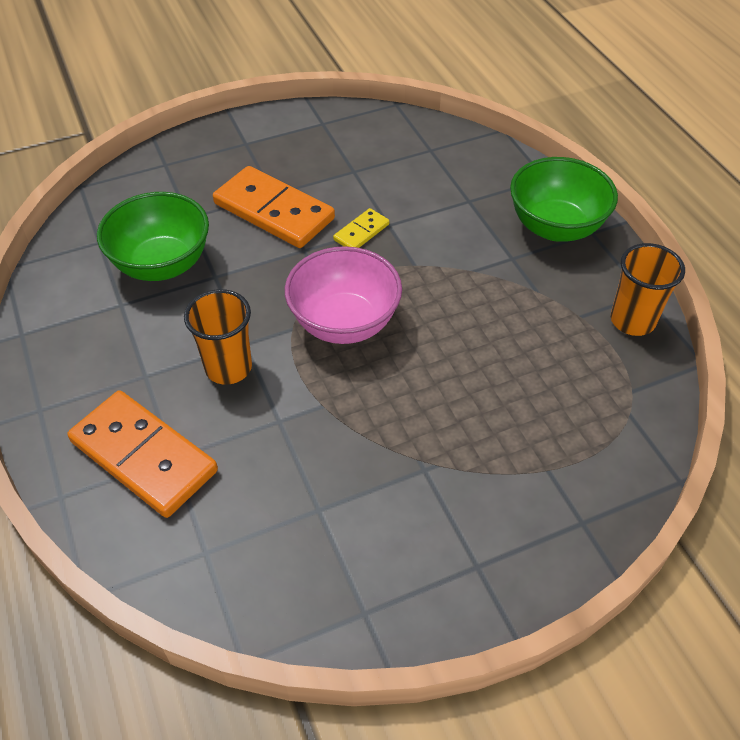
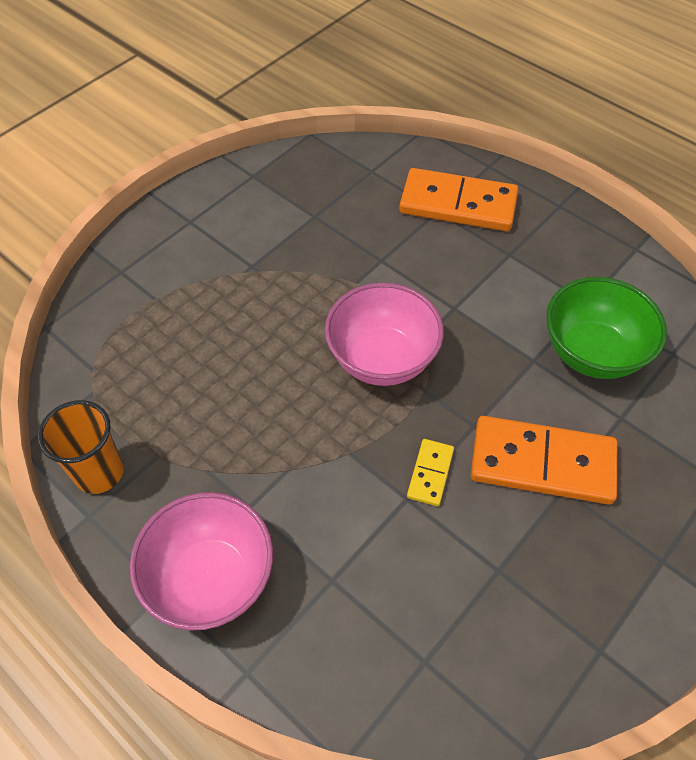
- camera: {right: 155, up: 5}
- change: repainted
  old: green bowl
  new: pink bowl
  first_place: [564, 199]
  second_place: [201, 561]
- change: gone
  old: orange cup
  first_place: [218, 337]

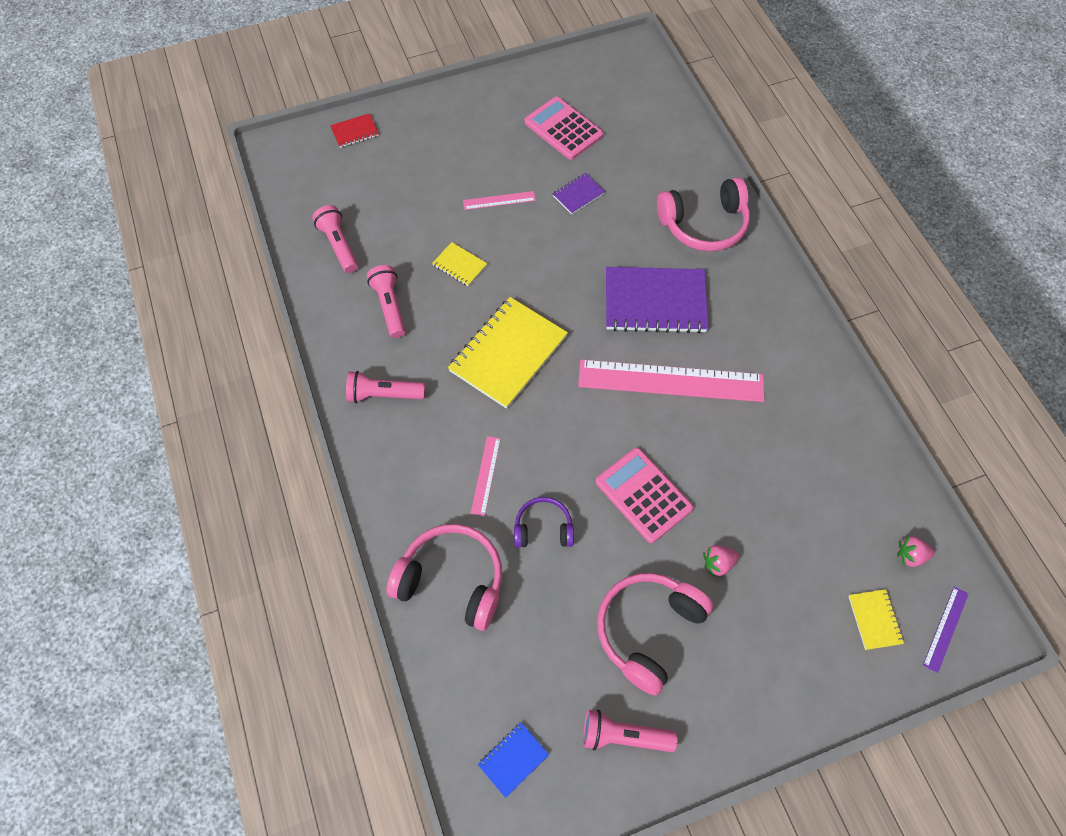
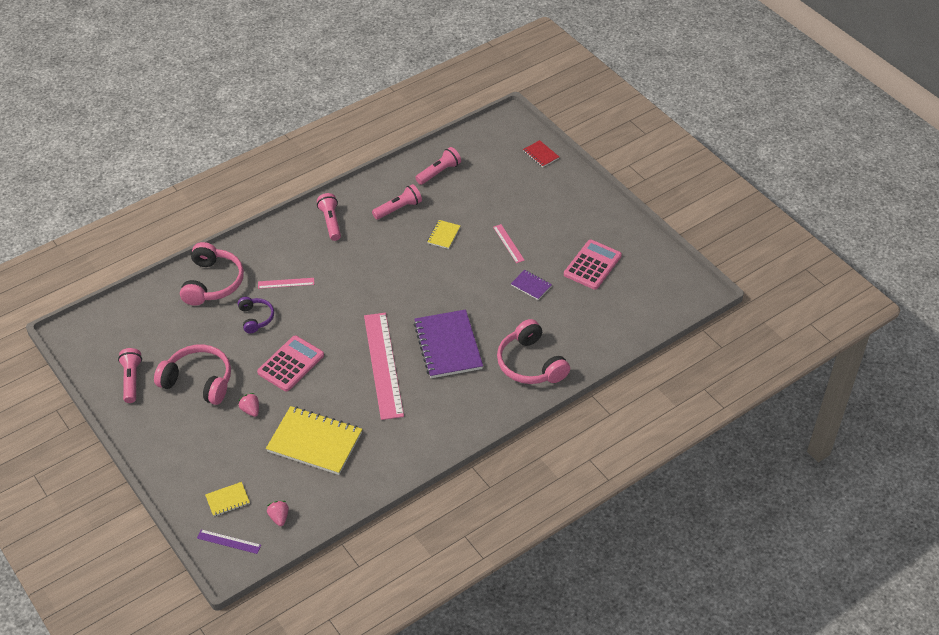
- camera: {right: 75, up: -15}
- change: shifted
  old: yellow notebook
  first_place: [508, 353]
  second_place: [314, 440]
- change: gone
  old: blue notebook
  first_place: [513, 760]

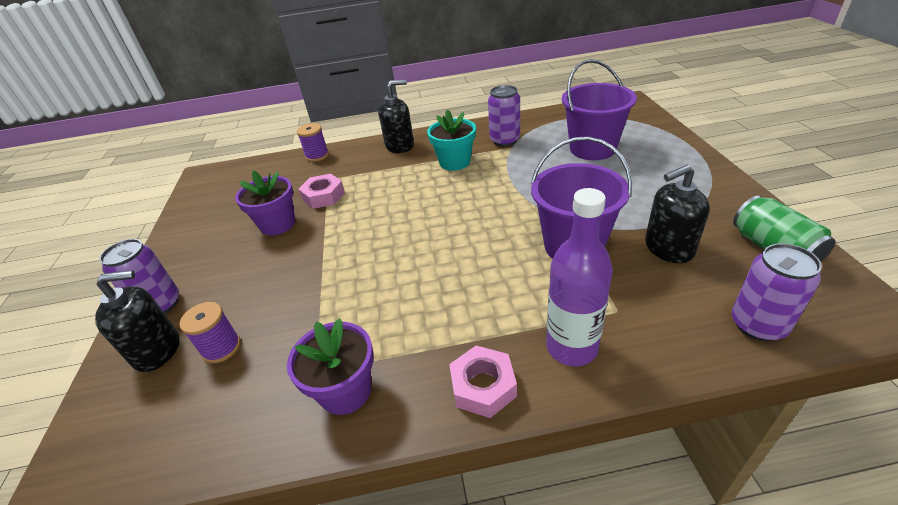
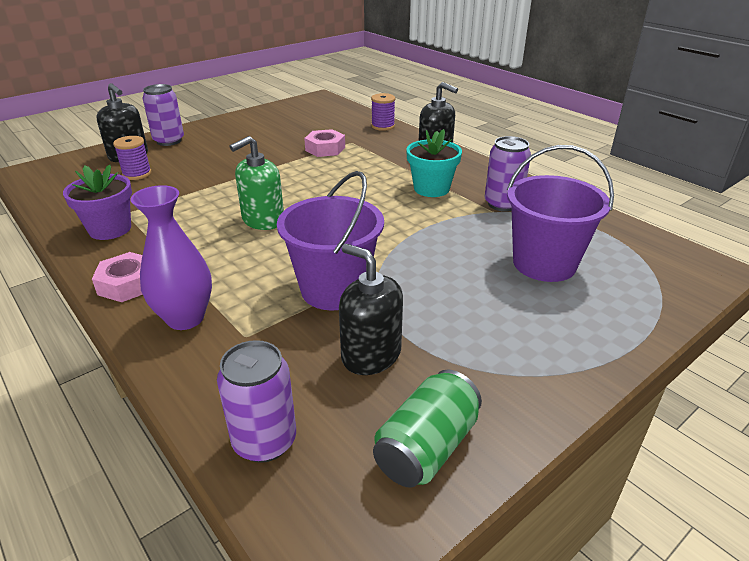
- camera: {right: 55, up: -5}
- change: gone
  old: purple flower pot
  first_place: [265, 203]
- change: swapped
  old: purple bottle
  new: purple vase
  first_place: [579, 277]
  second_place: [171, 257]
- change: new
  new: green soap dispenser
  second_place: [257, 183]

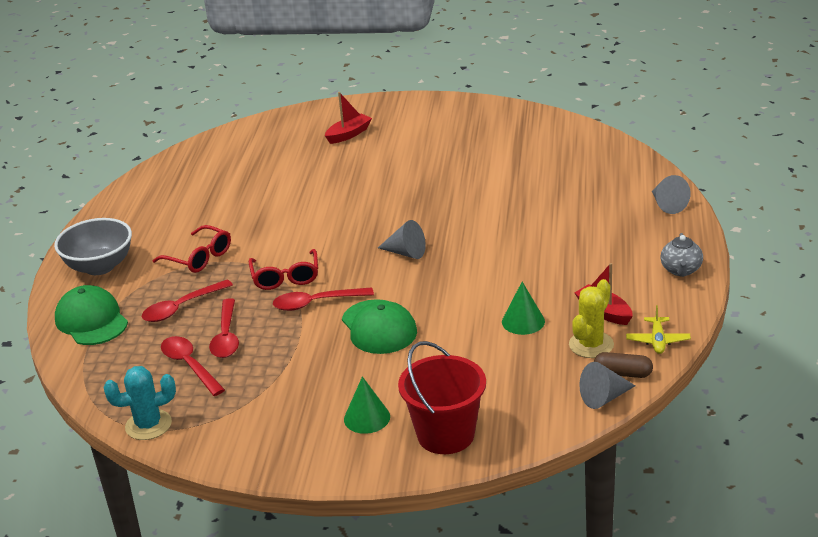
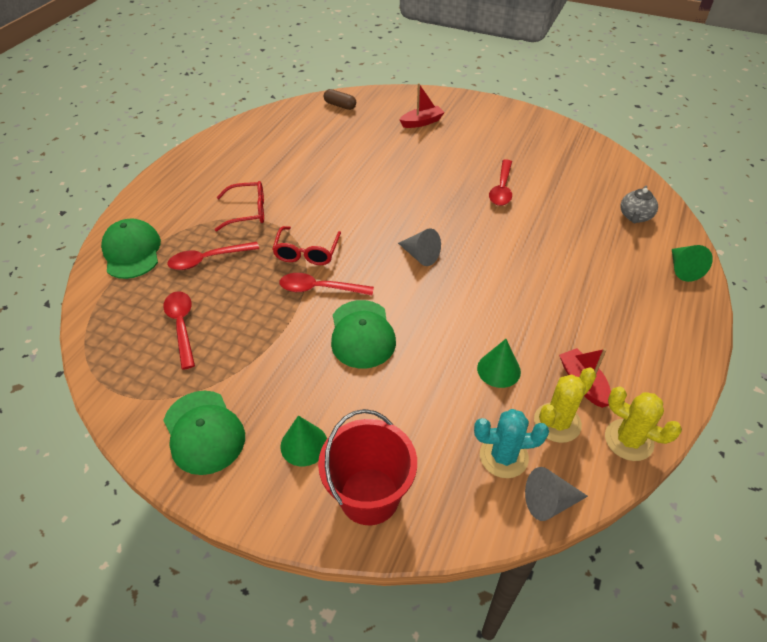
- camera: {right: 15, up: 15}
- change: repainted
  old: grey cone
  new: green cone
  first_place: [671, 194]
  second_place: [692, 263]
- change: gone
  old: grey bowl
  first_place: [93, 246]
- change: rotated
  old: red glasses
  first_place: [192, 249]
  second_place: [239, 206]
  degrees: -60
- change: shifted
  old: grey teapot
  first_place: [681, 255]
  second_place: [639, 204]
- change: shifted
  old: red spoon
  first_place: [224, 328]
  second_place: [500, 182]
- change: swapped
  old: yellow plane
  new: yellow cactus
  first_place: [658, 329]
  second_place: [643, 424]
- change: shifted
  old: brown capsule
  first_place: [623, 365]
  second_place: [340, 99]
- change: shifted
  old: turquoise cactus
  first_place: [139, 403]
  second_place: [511, 443]
- change: new
  new: green cap
  second_place: [204, 433]

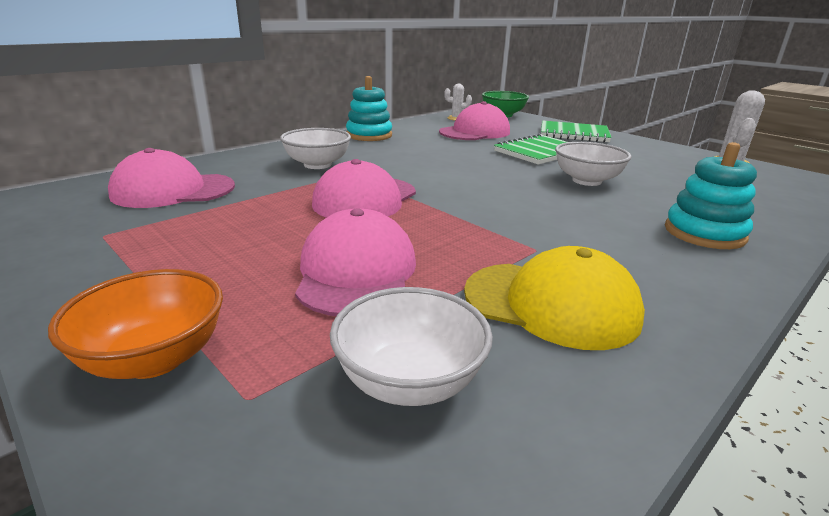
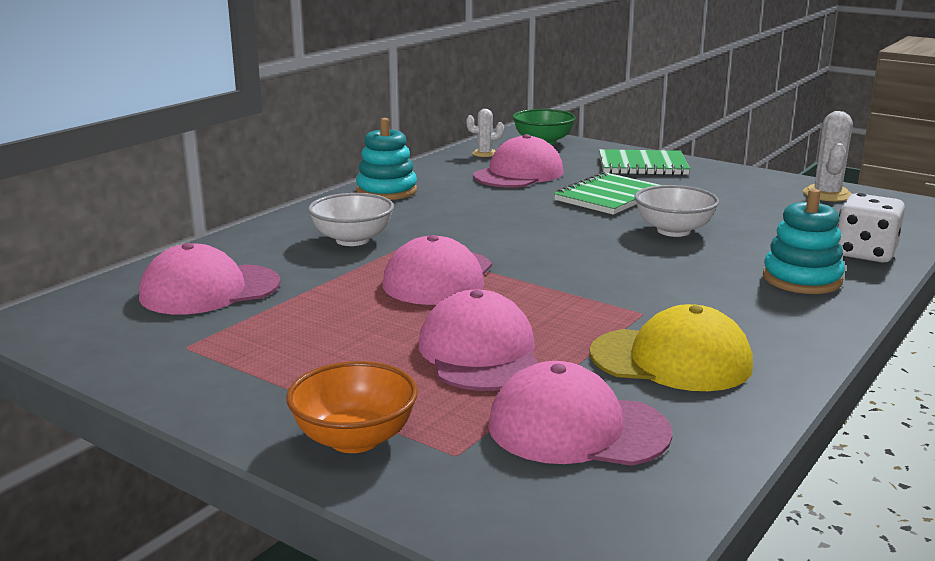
- camera: {right: -10, up: -5}
- change: swapped
  old: white bowl
  new: pink cap
  first_place: [411, 346]
  second_place: [580, 413]
- change: new
  new: white dice
  second_place: [871, 227]

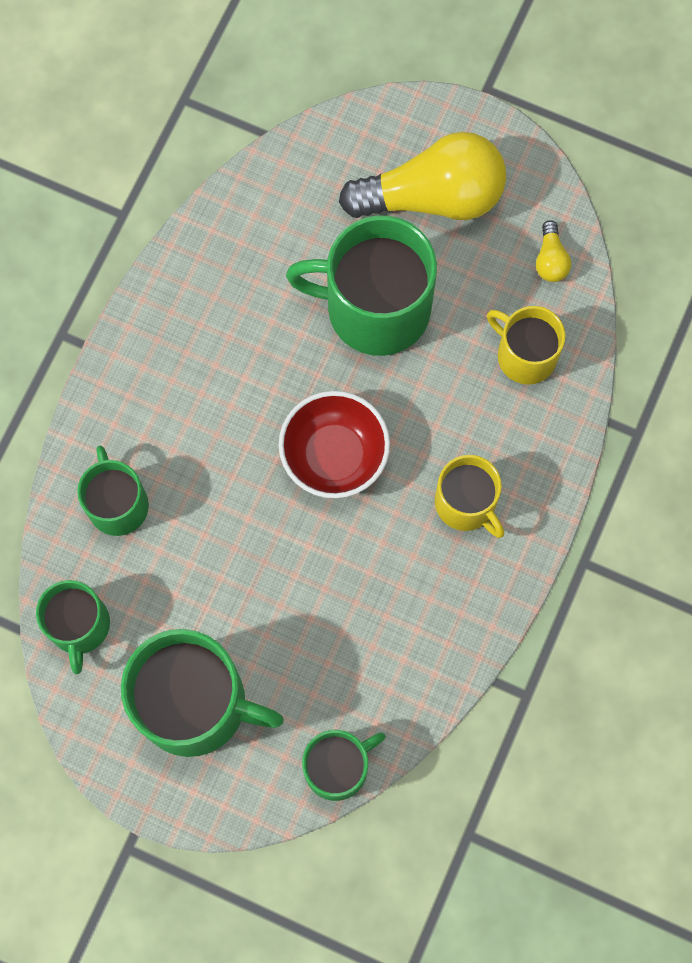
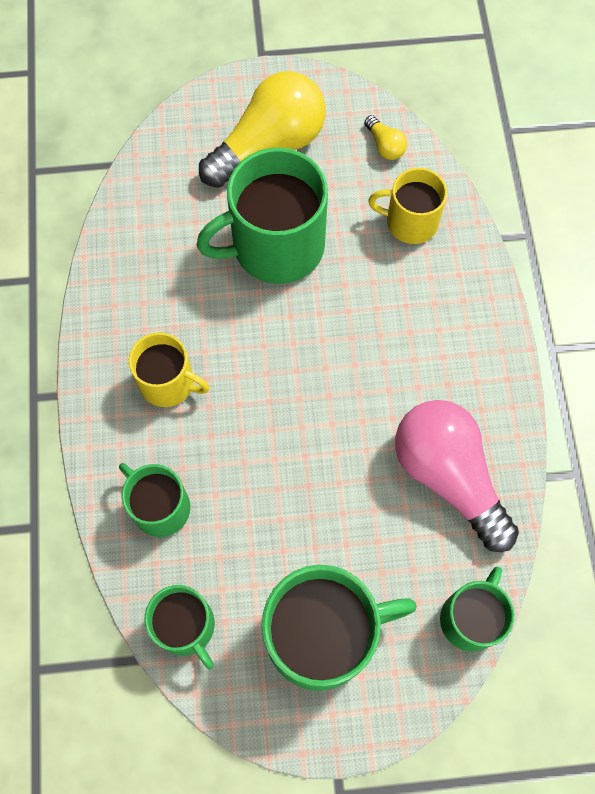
- camera: {right: -30, up: -5}
- change: gone
  old: red bowl
  first_place: [334, 444]
- change: shifted
  old: yellow mug
  first_place: [469, 496]
  second_place: [169, 369]
- change: new
  new: pink light bulb
  second_place: [457, 476]

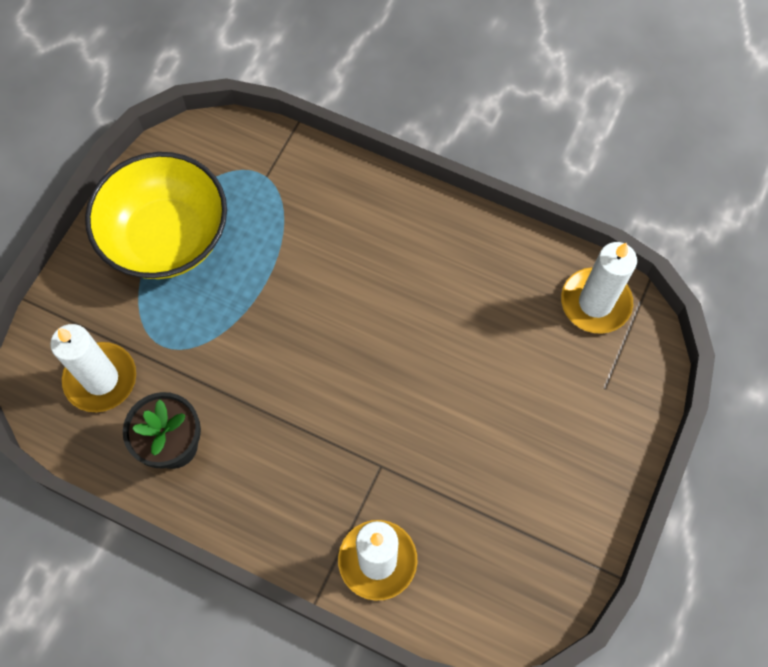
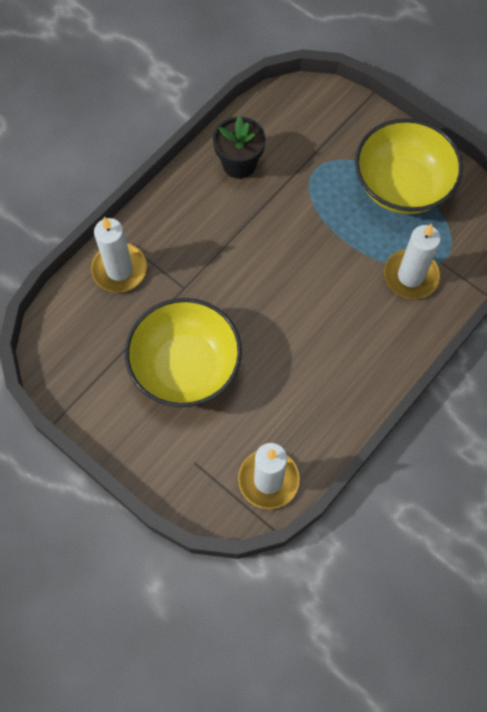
- camera: {right: 105, up: 0}
- change: shifted
  old: white candle
  first_place: [93, 368]
  second_place: [412, 261]
- change: new
  new: yellow bowl
  second_place: [183, 352]

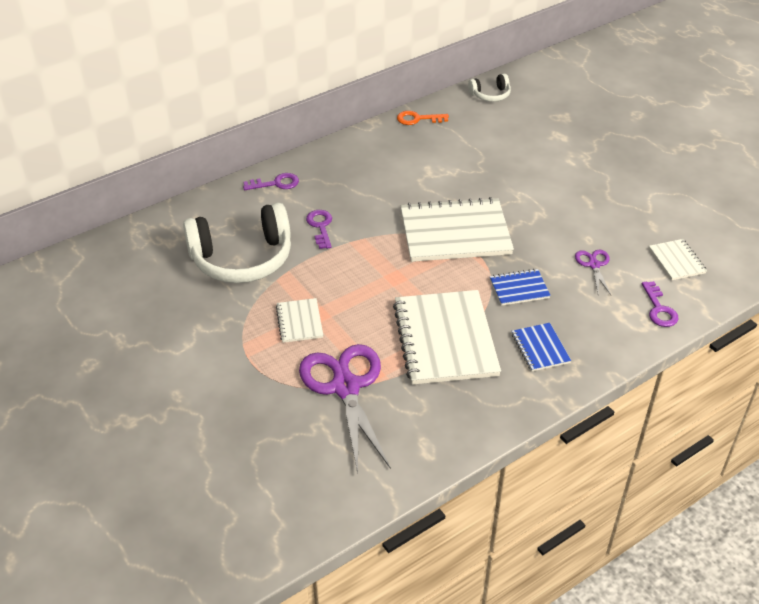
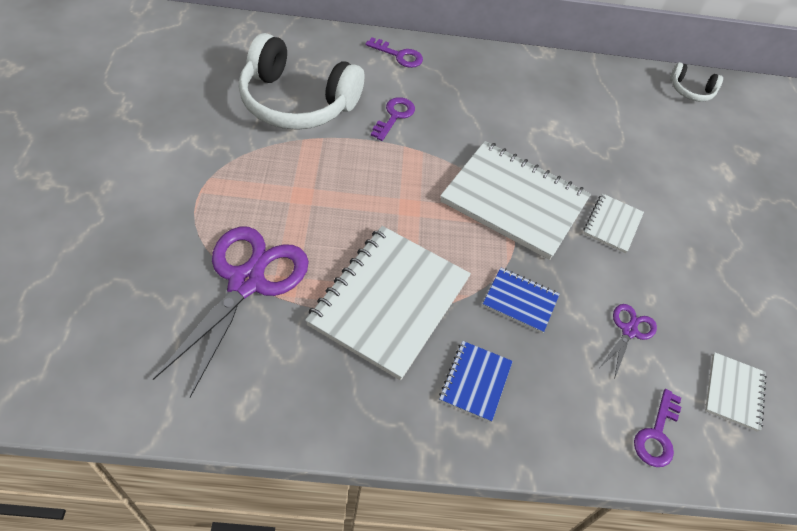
- camera: {right: 30, up: 10}
- change: gone
  old: orange key
  first_place: [423, 118]
- change: shifted
  old: white notebook
  first_place: [299, 320]
  second_place: [613, 223]

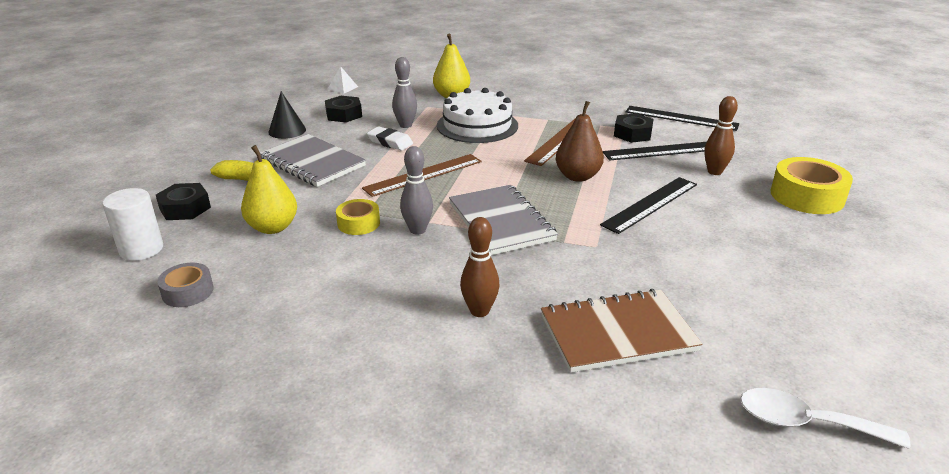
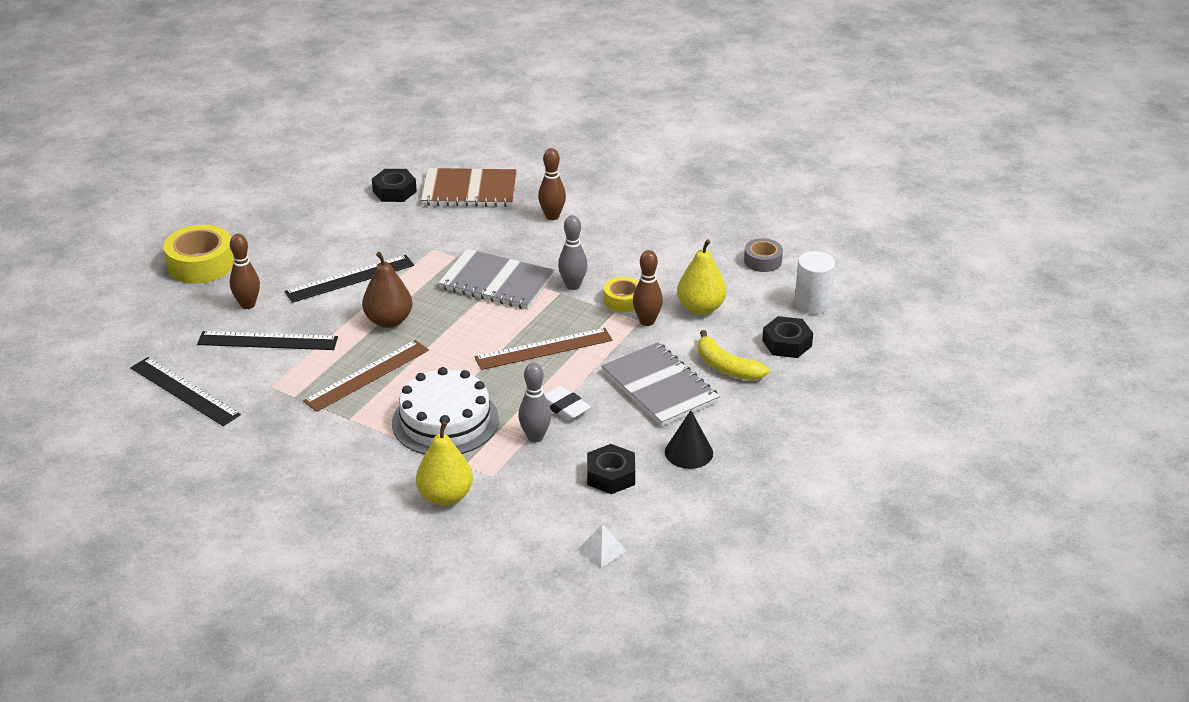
- camera: {right: -165, up: 5}
- change: shifted
  old: black nut
  first_place: [634, 128]
  second_place: [394, 185]
- change: rotated
  old: grey notebook
  first_place: [503, 220]
  second_place: [496, 279]
  degrees: -60
- change: gone
  old: white spoon
  first_place: [825, 418]
- change: new
  new: brown bowling pin
  second_place: [648, 288]

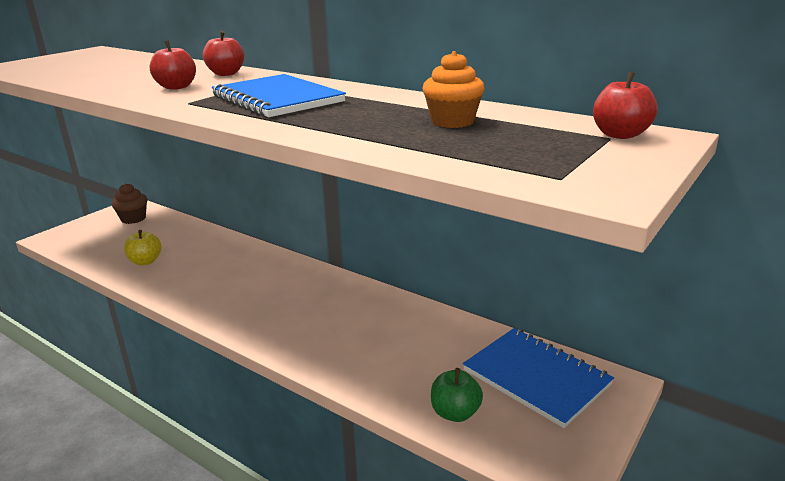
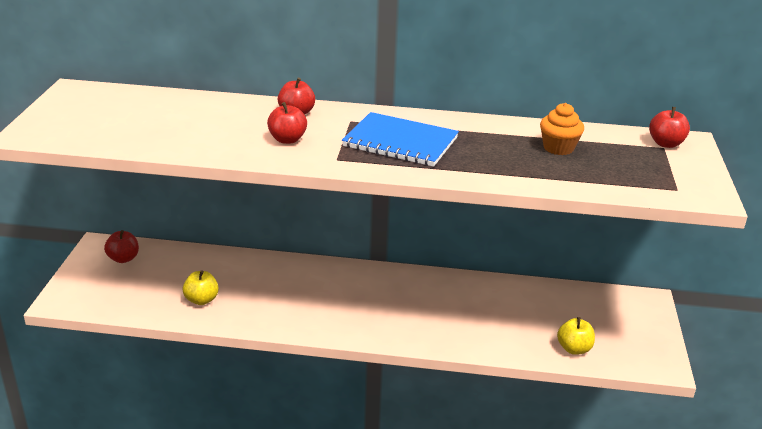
- camera: {right: -30, up: 5}
- change: swapped
  old: brown cupcake
  new: red apple
  first_place: [129, 203]
  second_place: [121, 246]
- change: gone
  old: blue notebook
  first_place: [538, 378]
- change: repainted
  old: green apple
  new: yellow apple
  first_place: [457, 395]
  second_place: [576, 336]

